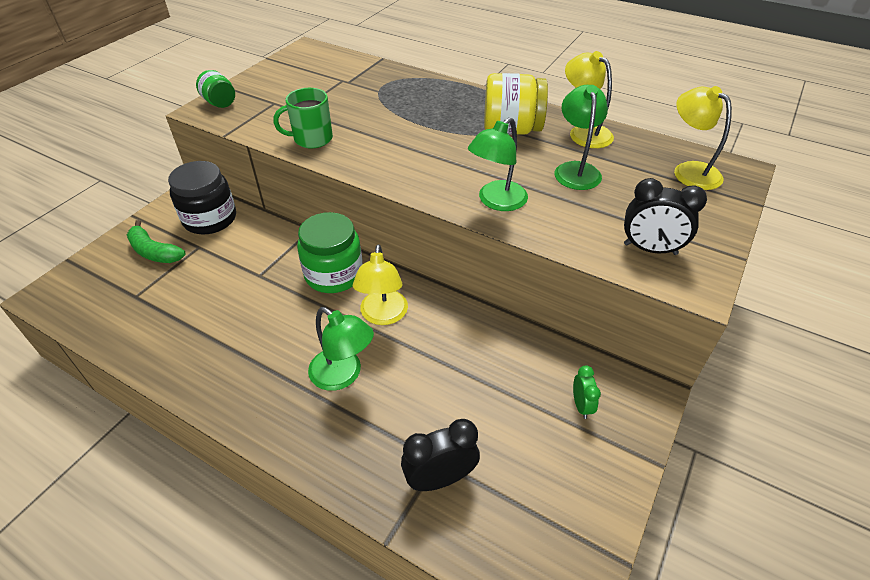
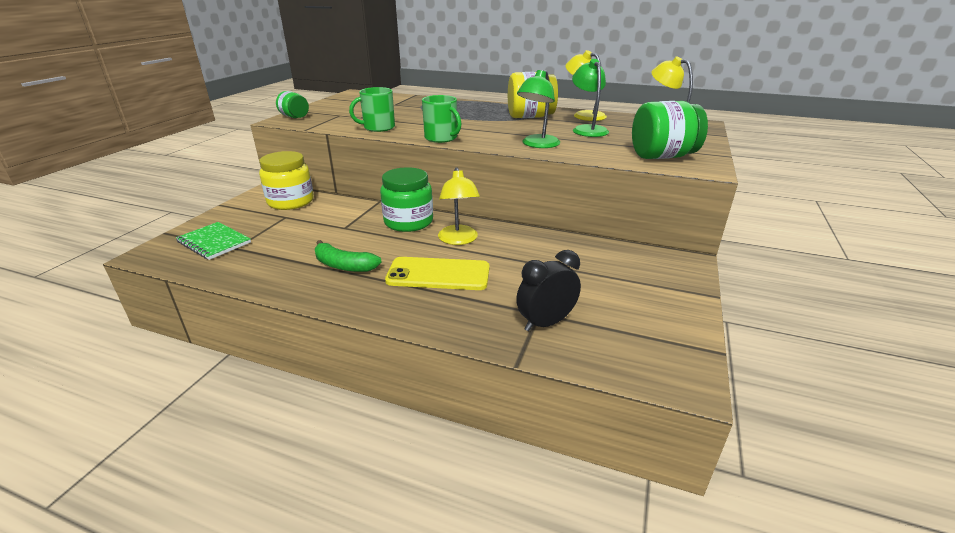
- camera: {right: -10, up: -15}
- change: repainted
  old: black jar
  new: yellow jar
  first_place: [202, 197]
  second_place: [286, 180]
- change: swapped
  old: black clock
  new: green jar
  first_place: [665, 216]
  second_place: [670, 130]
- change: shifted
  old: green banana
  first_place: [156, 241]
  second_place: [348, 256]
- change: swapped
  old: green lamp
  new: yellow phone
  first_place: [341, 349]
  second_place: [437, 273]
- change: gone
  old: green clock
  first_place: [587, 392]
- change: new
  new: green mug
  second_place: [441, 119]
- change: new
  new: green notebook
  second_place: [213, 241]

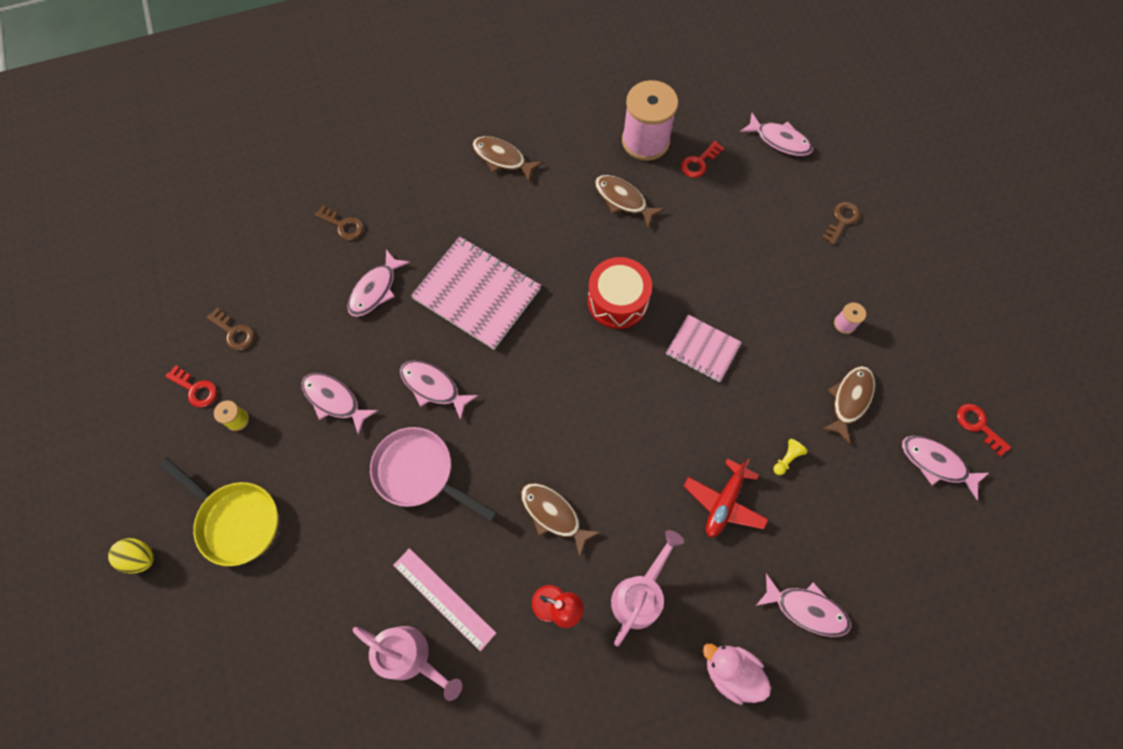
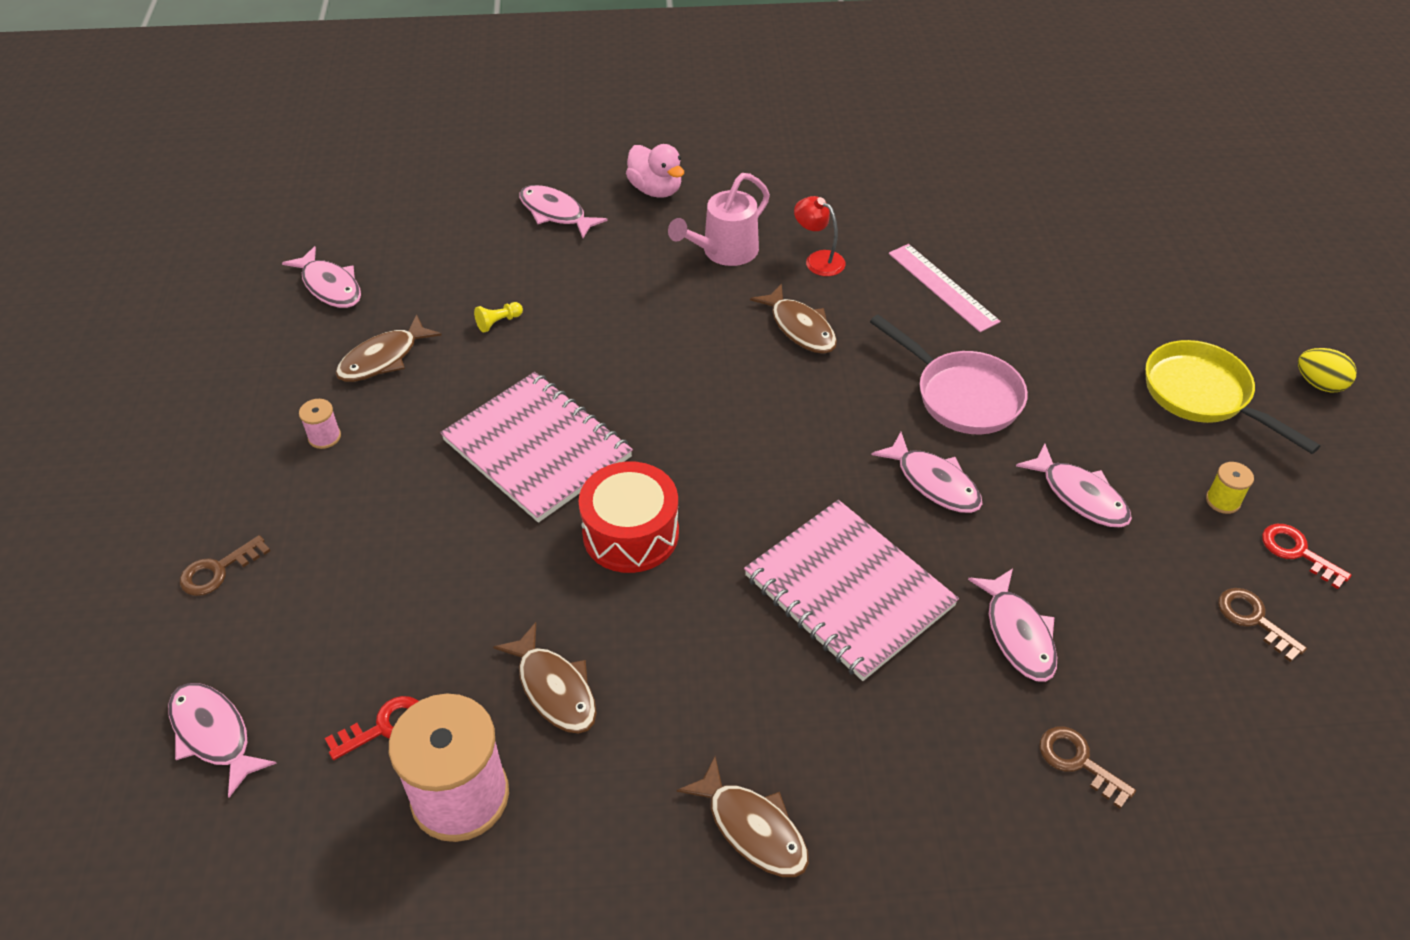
- camera: {right: -165, up: -20}
- change: rotated
  old: pink fish
  first_place: [378, 283]
  second_place: [1012, 625]
  degrees: 120
- change: scaled
  old: pink notebook
  first_place: [704, 348]
  second_place: [536, 447]
  factor: 1.72
- change: gone
  old: red key
  first_place: [984, 430]
- change: gone
  old: red plane
  first_place: [726, 497]
- change: gone
  old: pink watering can
  first_place: [407, 663]

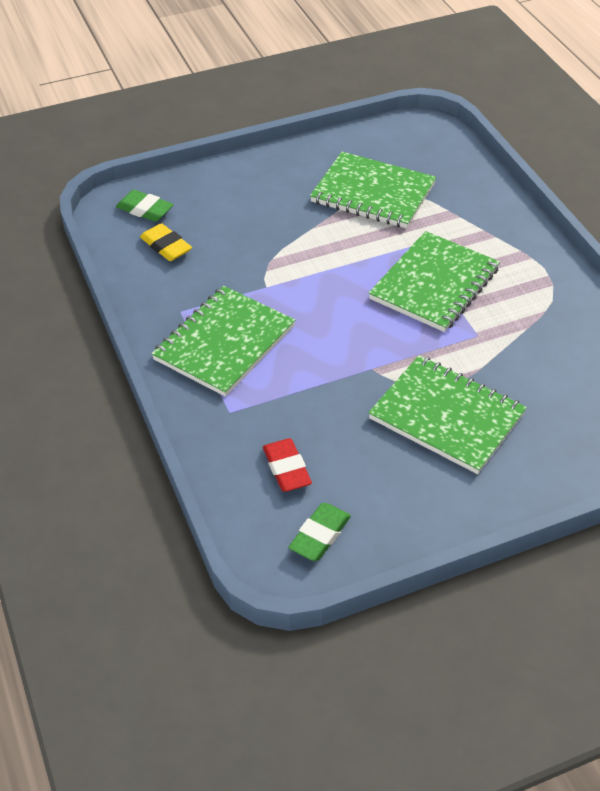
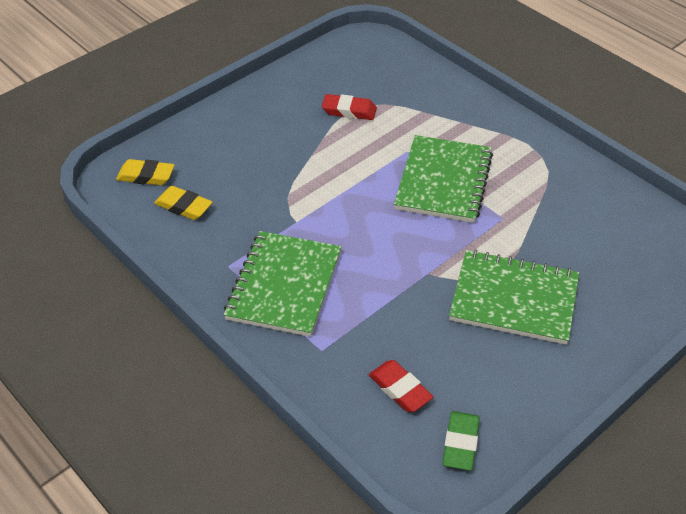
- camera: {right: -20, up: 0}
- change: swapped
  old: green notebook
  new: red eraser
  first_place: [373, 190]
  second_place: [349, 107]
- change: repainted
  old: green eraser
  new: yellow eraser
  first_place: [145, 206]
  second_place: [145, 172]

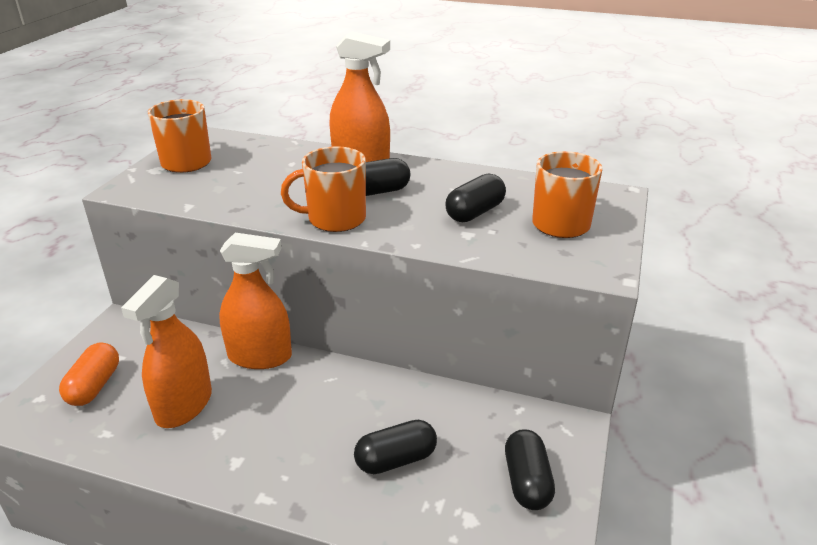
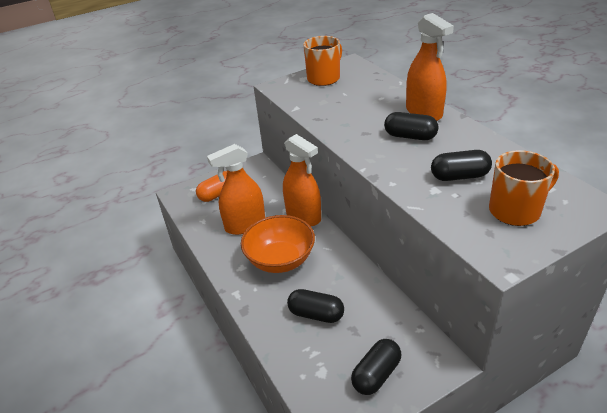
- camera: {right: 45, up: 5}
- change: gone
  old: orange mug
  first_place: [323, 189]
- change: new
  new: orange bowl
  second_place: [278, 244]

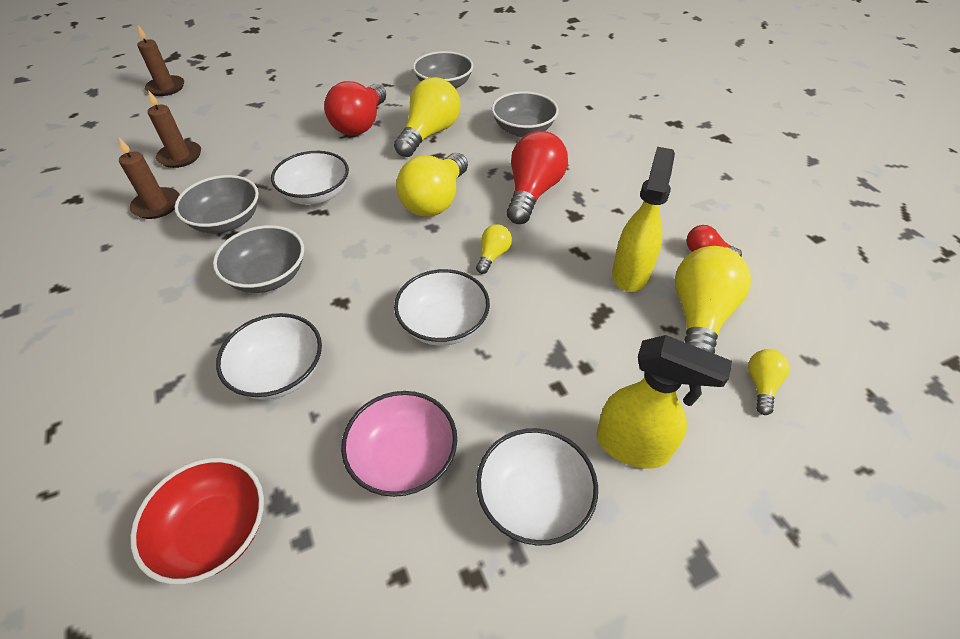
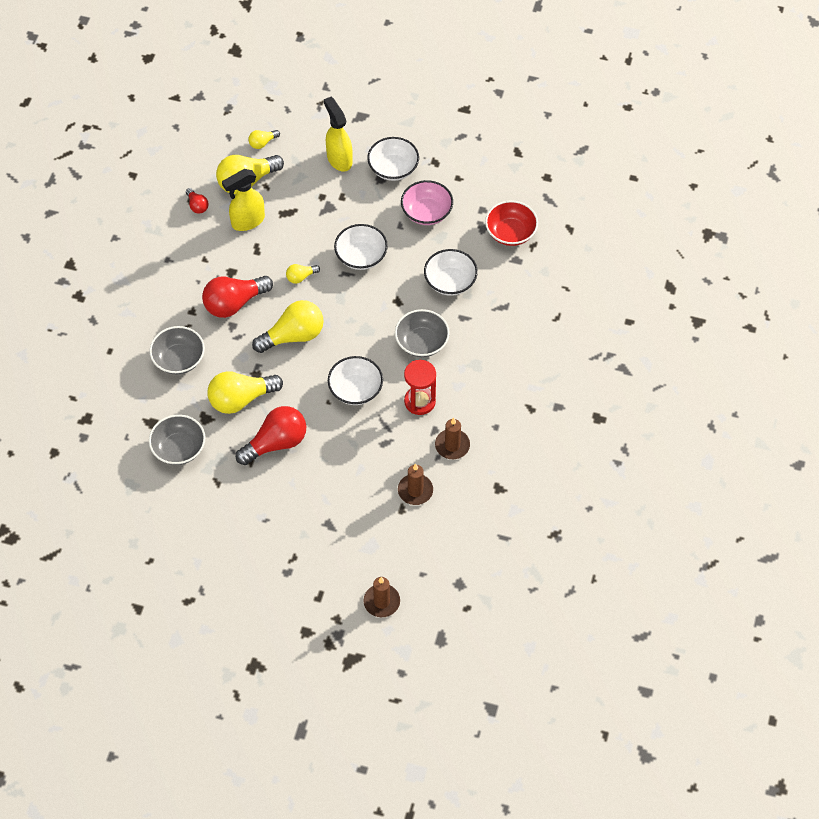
- camera: {right: -140, up: 10}
- change: swapped
  old: grey bowl
  new: red hourglass
  first_place: [217, 204]
  second_place: [420, 387]

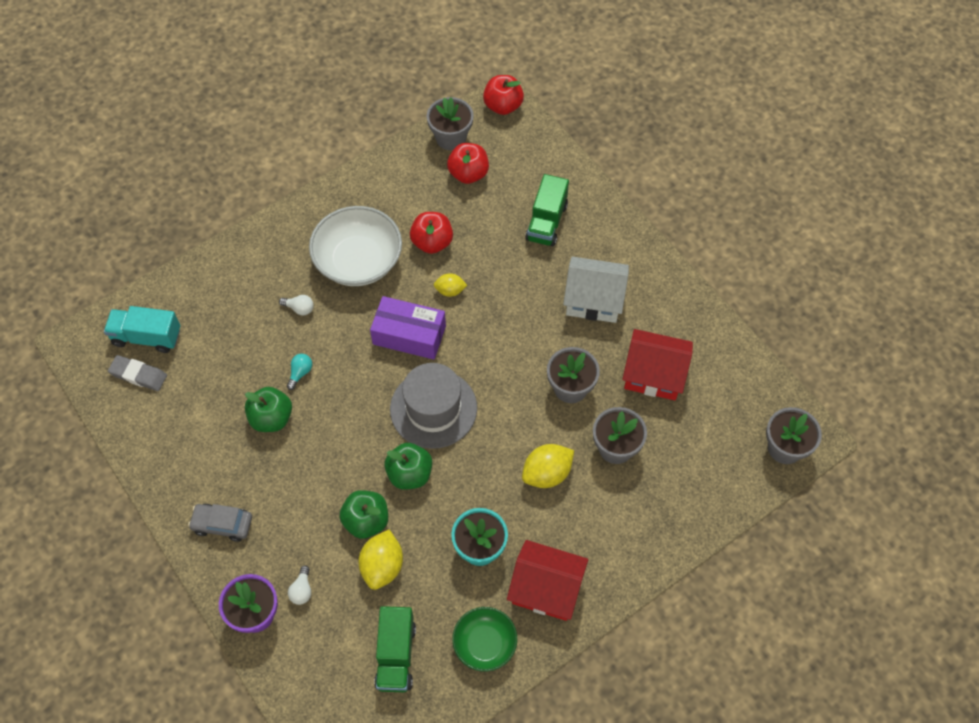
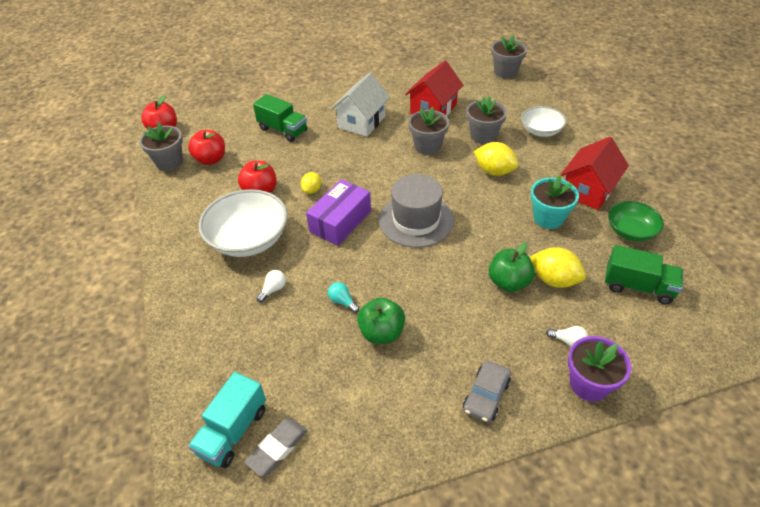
- camera: {right: -70, up: -15}
- change: gone
  old: green apple
  first_place: [408, 466]
- change: rotated
  old: yellow lemon
  first_place: [548, 466]
  second_place: [496, 159]
  degrees: -45
- change: new
  new: white bowl
  second_place: [543, 121]

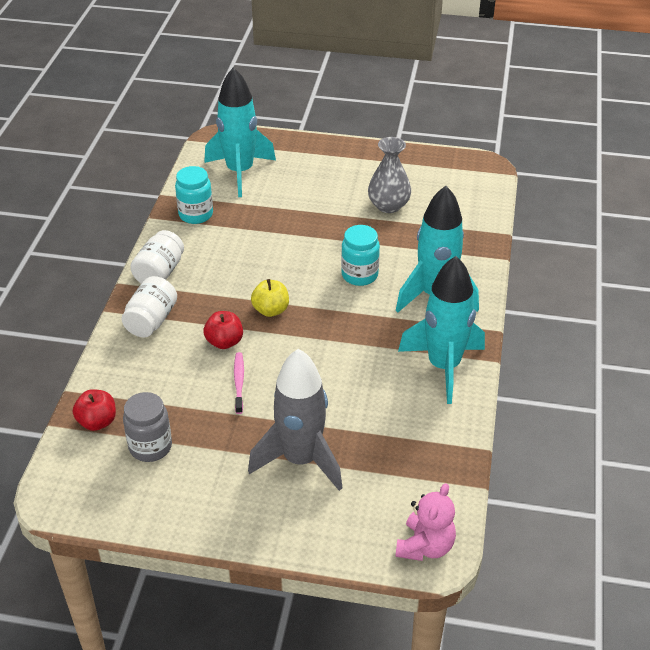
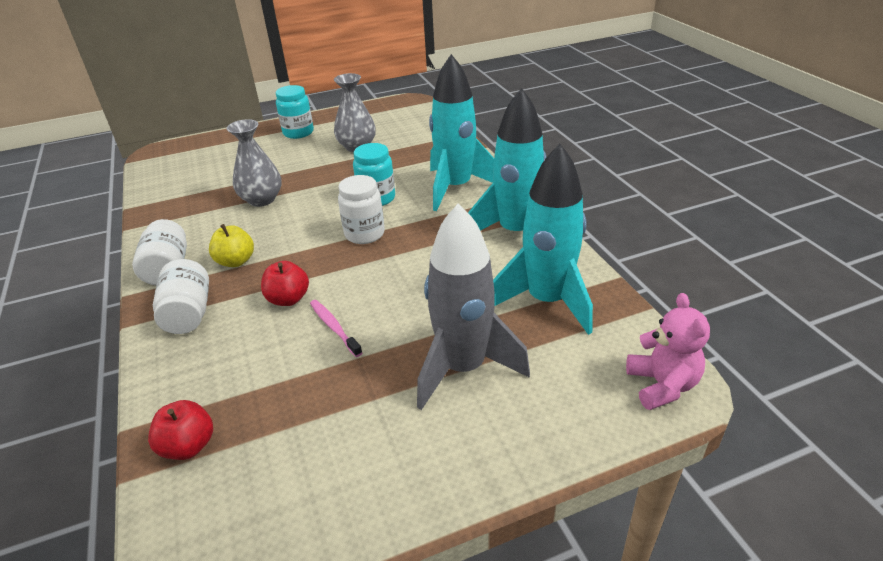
- camera: {right: -30, up: -5}
- change: shifted
  old: turquoise rocket
  first_place: [240, 132]
  second_place: [543, 239]
- change: shifted
  old: turquoise jar
  first_place: [194, 195]
  second_place: [295, 112]
- change: shifted
  old: yellow apple
  first_place: [270, 298]
  second_place: [231, 245]
- change: gone
  old: grey jar
  first_place: [147, 427]
- change: new
  new: grey vase
  second_place: [254, 163]
- change: new
  new: white jar
  second_place: [361, 209]

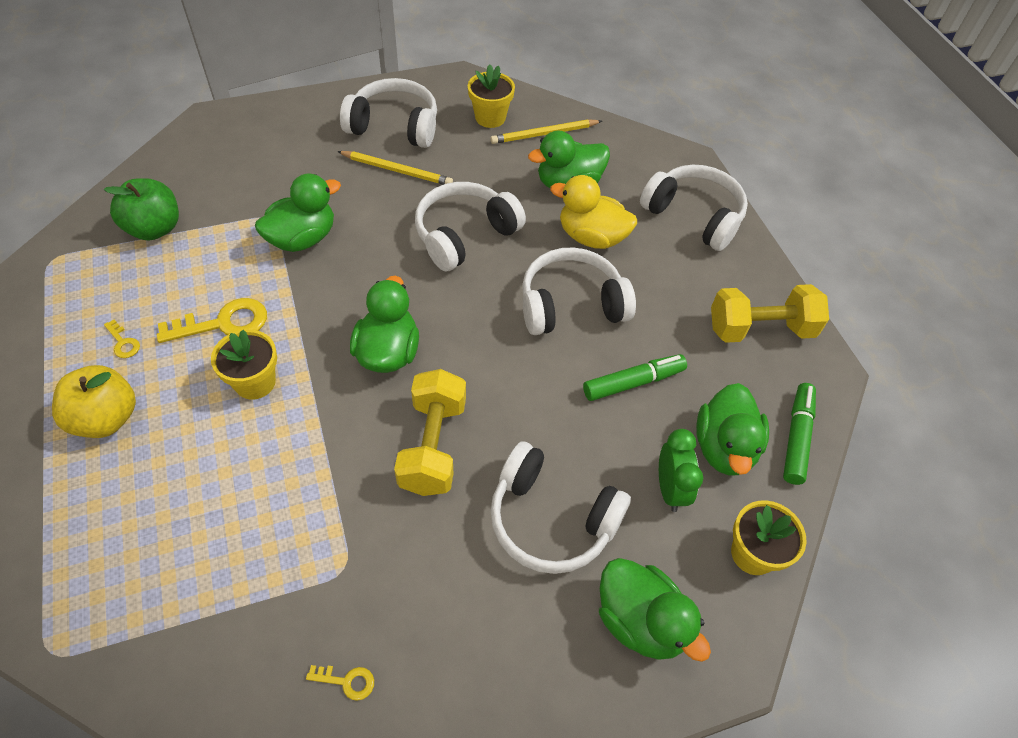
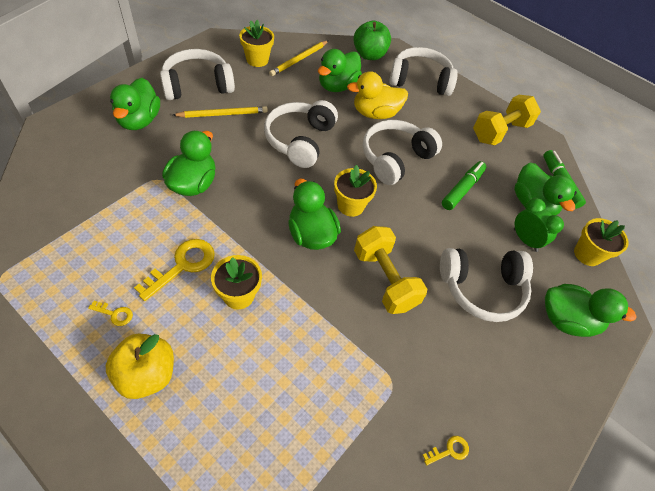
- camera: {right: -35, up: 0}
- change: shifted
  old: green apple
  first_place: [141, 209]
  second_place: [372, 40]
- change: new
  new: green duck
  second_place: [135, 104]
- change: new
  new: yellow flower pot
  second_place: [355, 191]

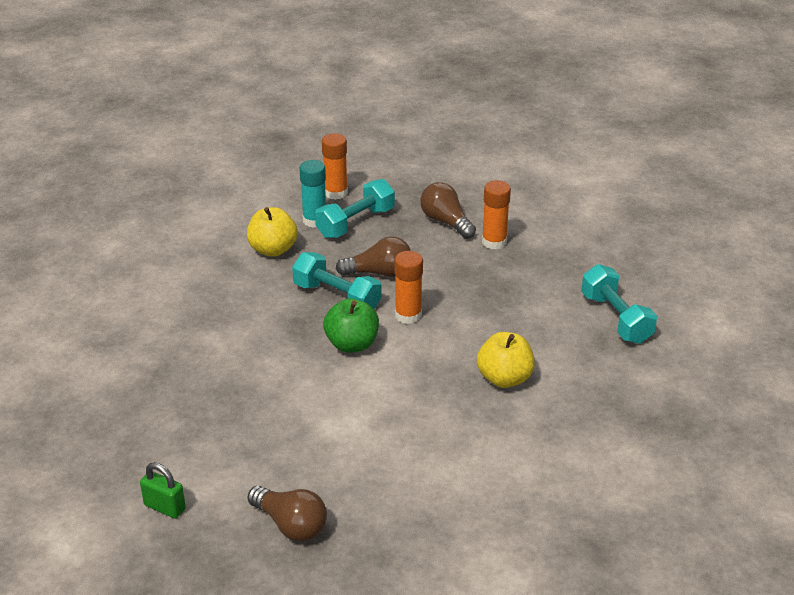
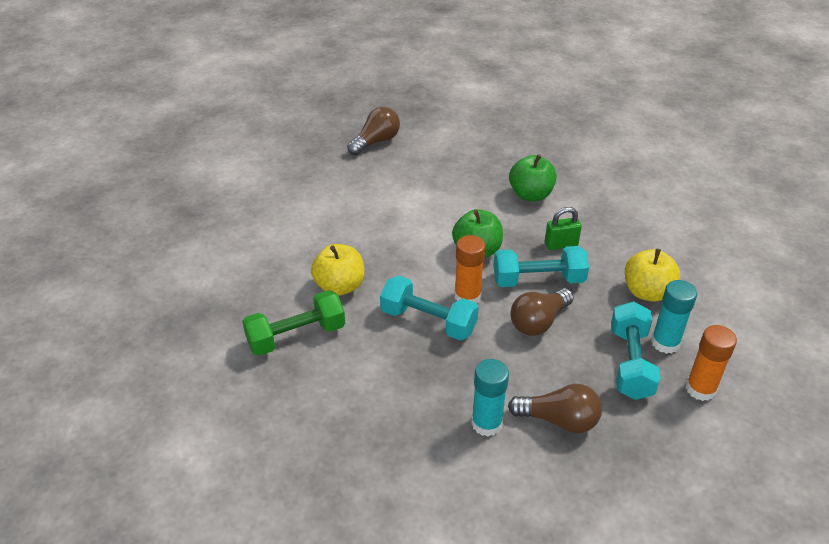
- camera: {right: 140, up: 5}
- change: repainted
  old: orange glue stick
  new: turquoise glue stick
  first_place: [496, 215]
  second_place: [490, 398]
- change: shifted
  old: turquoise dumbbell
  first_place: [619, 304]
  second_place: [429, 308]
- change: shifted
  old: green padlock
  first_place: [163, 490]
  second_place: [563, 228]
- change: rotated
  old: brown light bulb
  first_place: [287, 513]
  second_place: [373, 131]
  degrees: 135
- change: new
  new: green apple
  second_place: [533, 177]
- change: new
  new: green dumbbell
  second_place: [293, 323]

